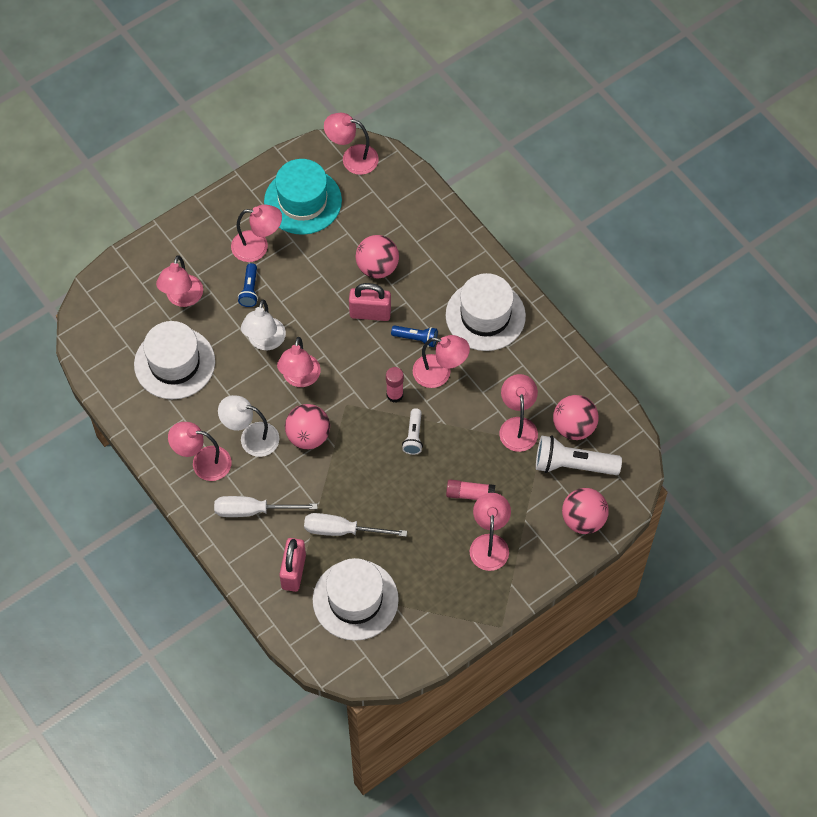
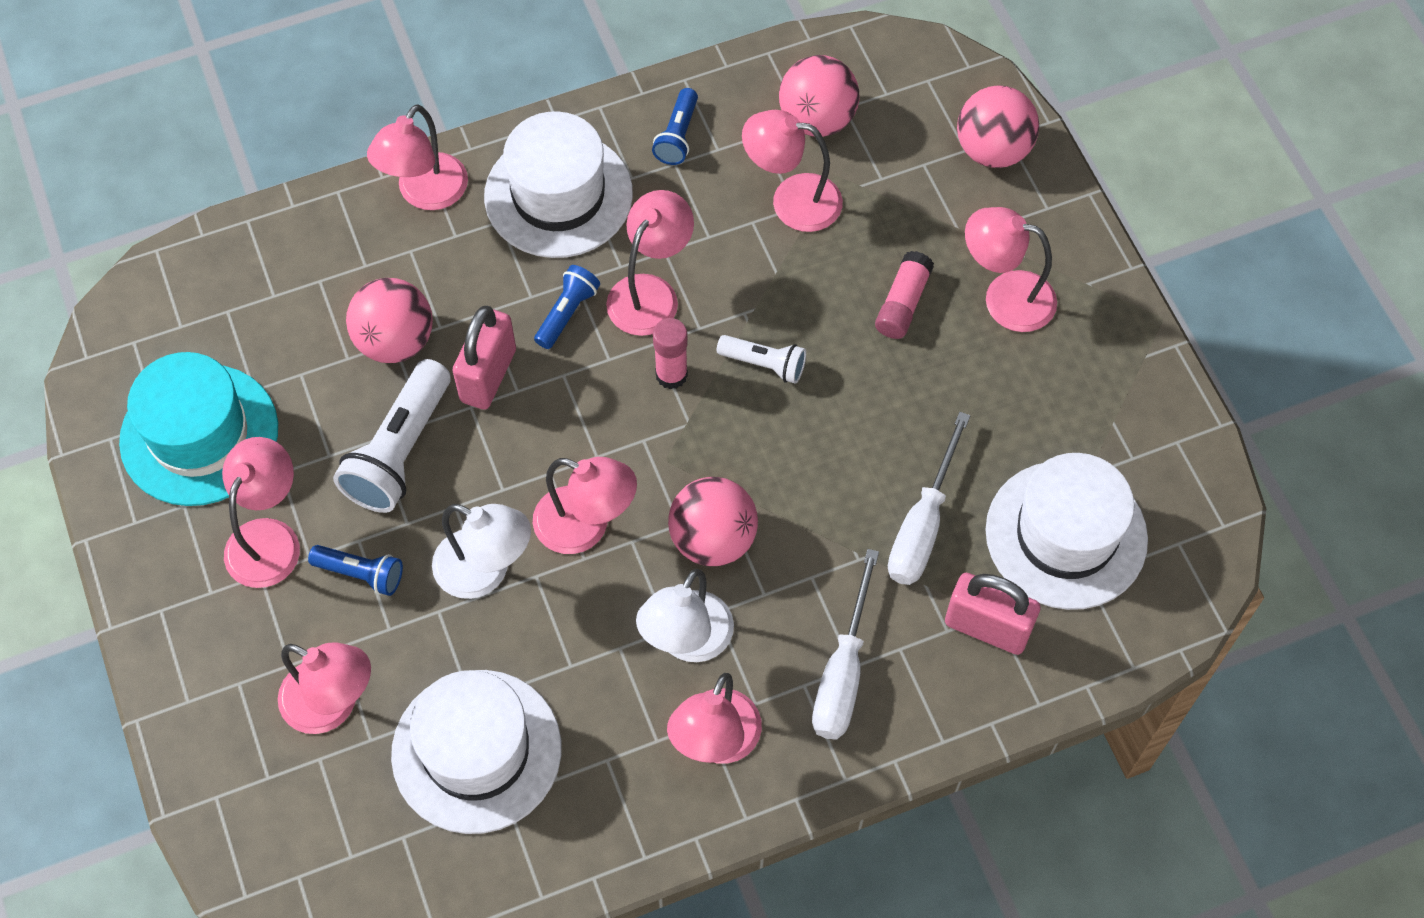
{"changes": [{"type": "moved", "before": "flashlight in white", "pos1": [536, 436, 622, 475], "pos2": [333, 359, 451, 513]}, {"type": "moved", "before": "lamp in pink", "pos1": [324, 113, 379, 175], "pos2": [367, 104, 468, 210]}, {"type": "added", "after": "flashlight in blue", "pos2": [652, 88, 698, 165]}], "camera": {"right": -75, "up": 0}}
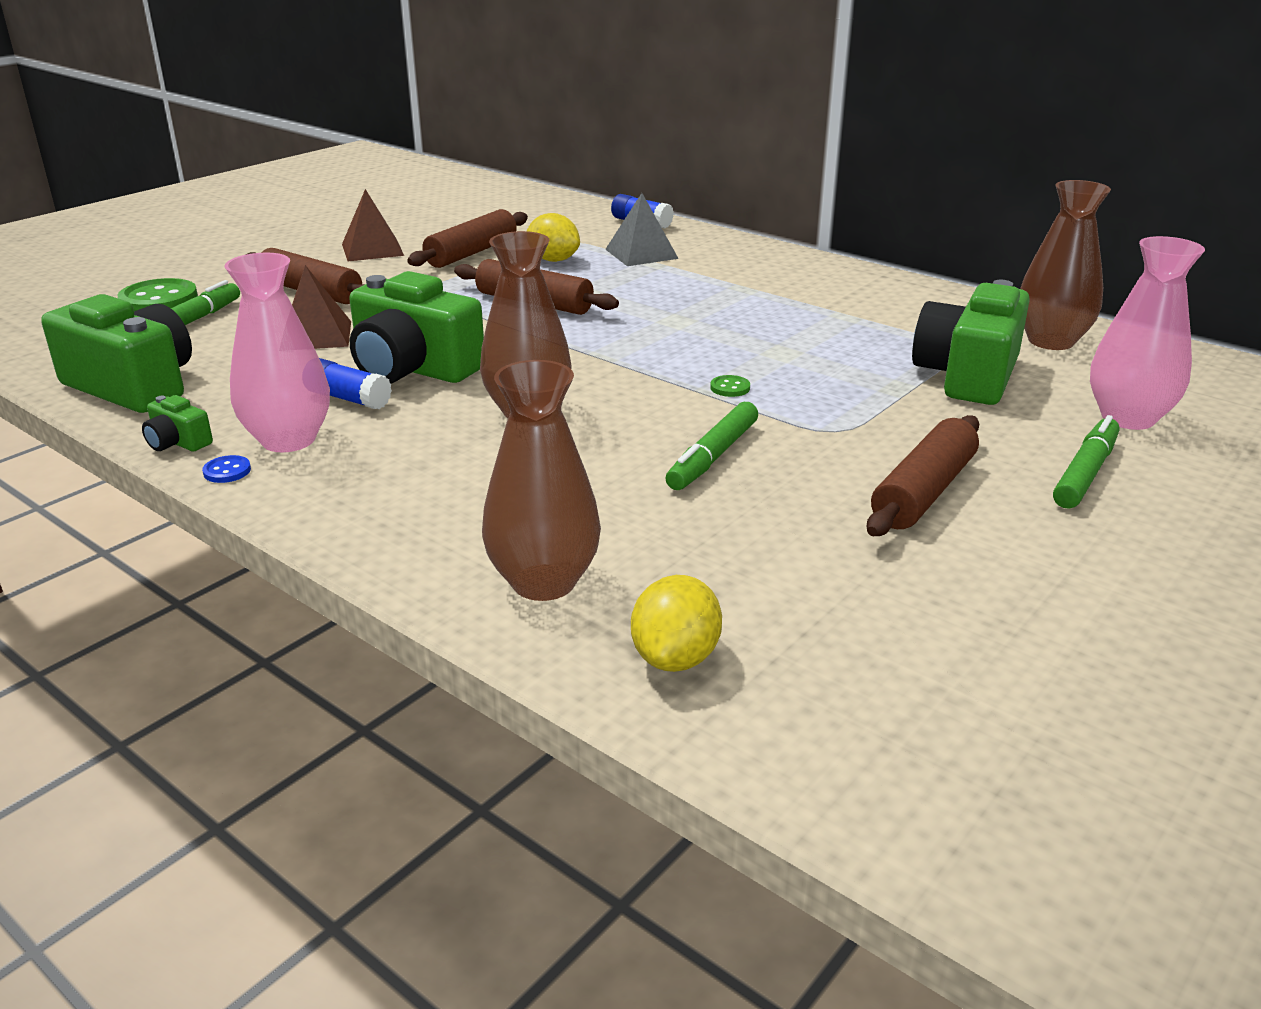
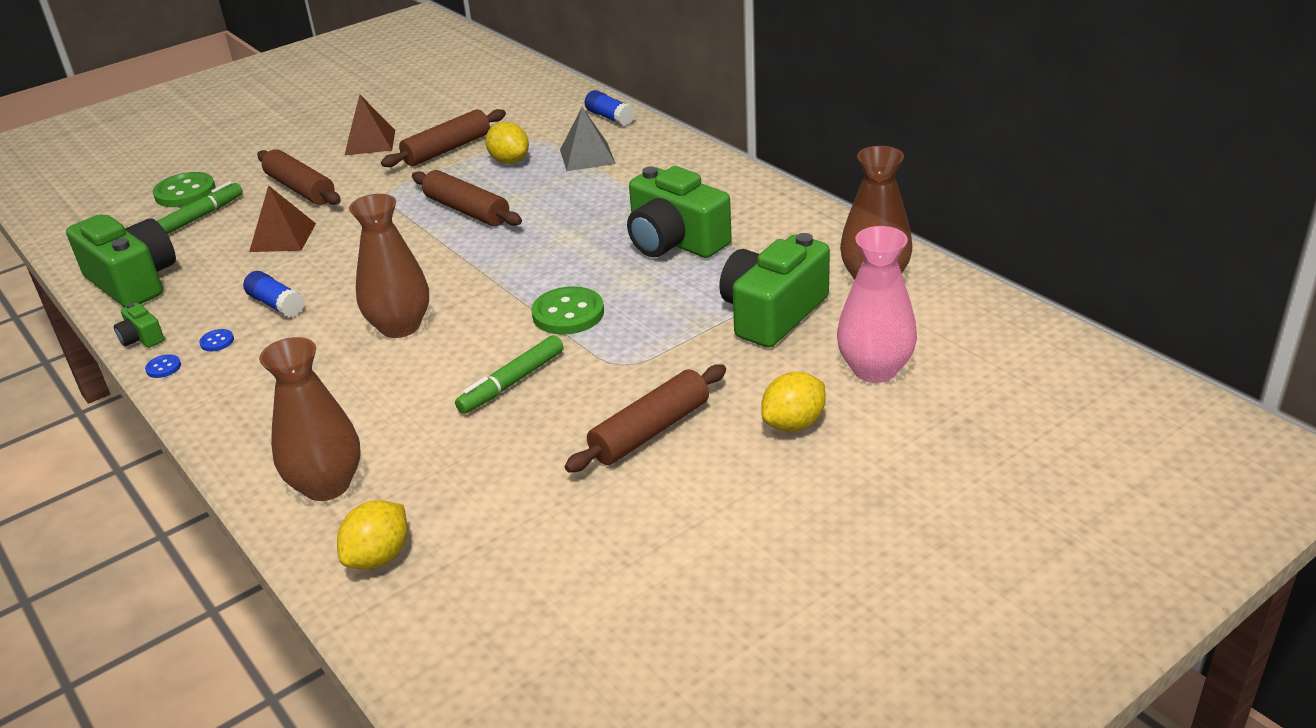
{"changes": [{"type": "replaced", "before": "vase in pink", "after": "button in blue", "pos1": [224, 253, 330, 452], "pos2": [199, 329, 234, 352]}, {"type": "resized", "before": "button in green", "pos1": [710, 375, 750, 397], "pos2": [531, 286, 604, 335], "scale": 2.2}, {"type": "moved", "before": "camera in green", "pos1": [349, 271, 484, 383], "pos2": [627, 166, 732, 258]}, {"type": "replaced", "before": "marker in green", "after": "lemon in yellow", "pos1": [1053, 415, 1120, 509], "pos2": [761, 372, 826, 431]}], "camera": {"right": 15, "up": 5}}
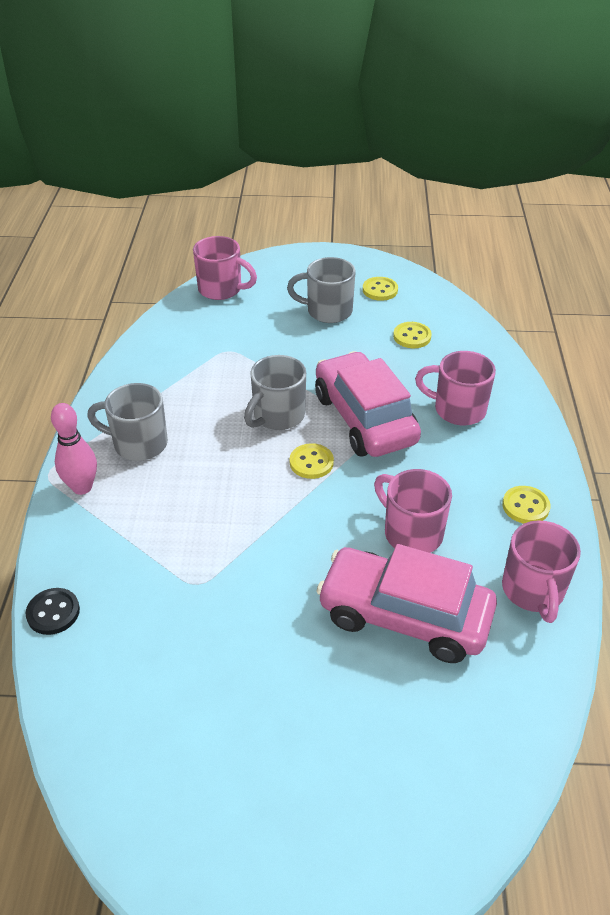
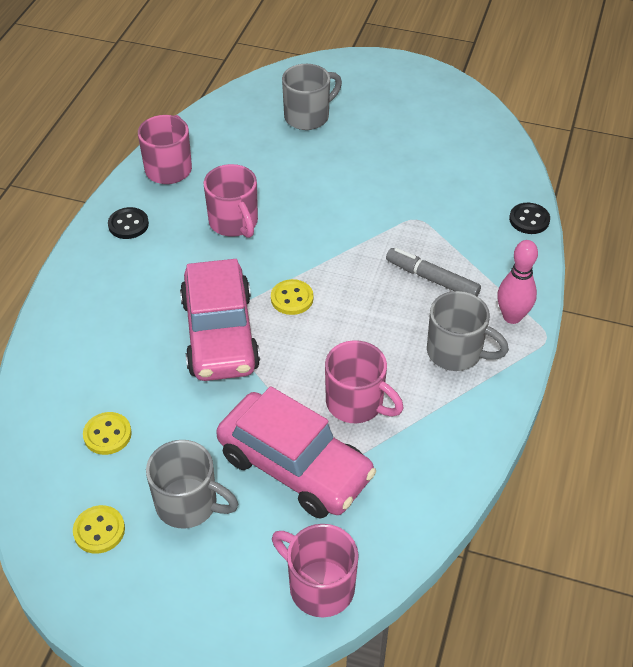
{"changes": [{"type": "recoloured", "before": "button in yellow", "after": "button in black", "pos1": [502, 486, 550, 523], "pos2": [108, 207, 149, 239]}, {"type": "moved", "before": "car in pink", "pos1": [316, 544, 497, 663], "pos2": [216, 386, 376, 519]}, {"type": "moved", "before": "mug in grey", "pos1": [244, 355, 306, 430], "pos2": [282, 64, 342, 130]}, {"type": "moved", "before": "mug in pink", "pos1": [415, 351, 496, 425], "pos2": [325, 340, 404, 423]}, {"type": "added", "after": "marker in grey", "pos2": [386, 248, 481, 297]}], "camera": {"right": -165, "up": 5}}
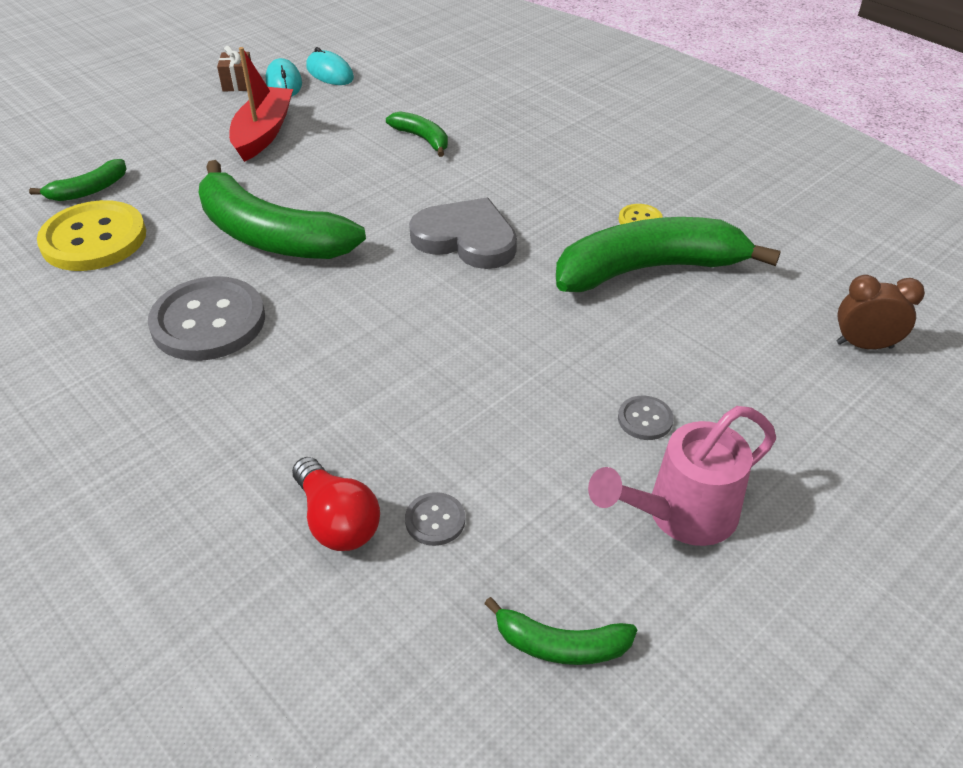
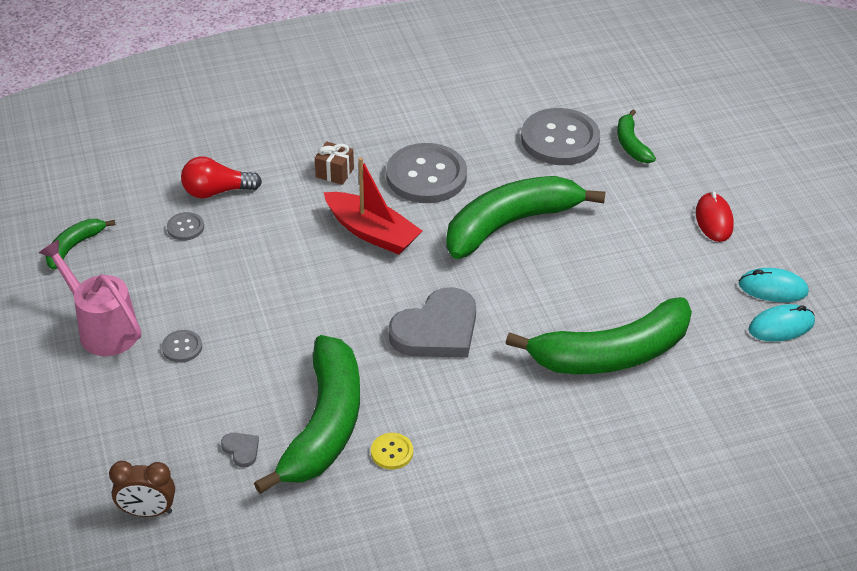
{"changes": [{"type": "turned", "before": "watering can in pink", "pos1": [588, 406, 776, 546], "pos2": [39, 240, 141, 356], "turn": -45}, {"type": "turned", "before": "clock in brown", "pos1": [836, 275, 925, 349], "pos2": [109, 461, 175, 517], "turn": 60}, {"type": "added", "after": "heart in grey", "pos2": [221, 433, 259, 468]}, {"type": "moved", "before": "gift in brown", "pos1": [217, 46, 251, 92], "pos2": [315, 141, 354, 185]}, {"type": "moved", "before": "boat in red", "pos1": [229, 47, 293, 162], "pos2": [324, 157, 422, 255]}, {"type": "resized", "before": "banana in green", "pos1": [386, 111, 448, 157], "pos2": [506, 297, 692, 374], "scale": 2.12}, {"type": "recoloured", "before": "button in yellow", "after": "button in grey", "pos1": [37, 200, 146, 271], "pos2": [521, 108, 600, 165]}, {"type": "added", "after": "mouse in red", "pos2": [696, 191, 734, 242]}], "camera": {"right": 115, "up": 0}}
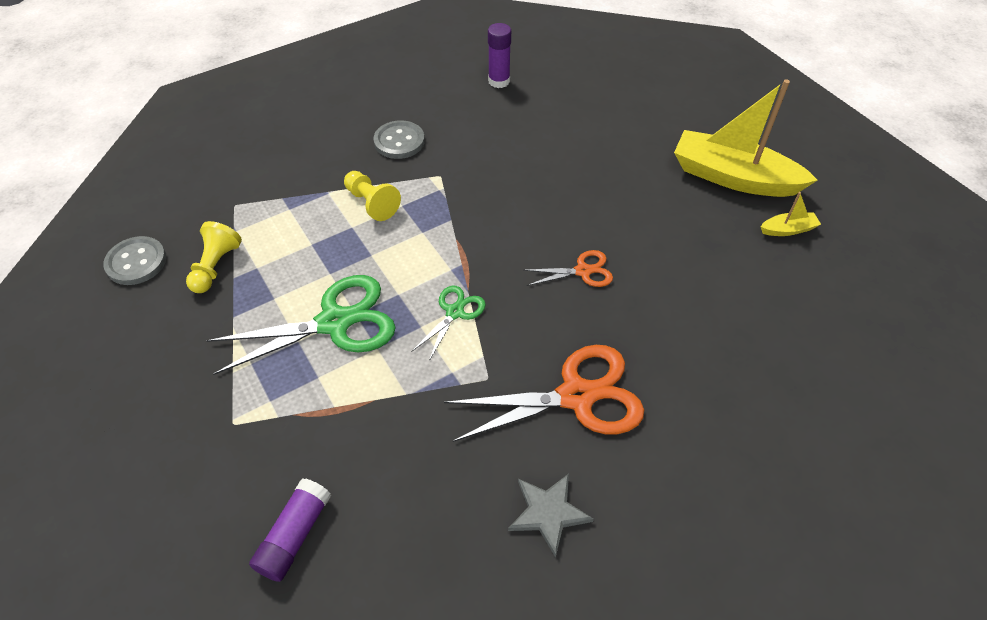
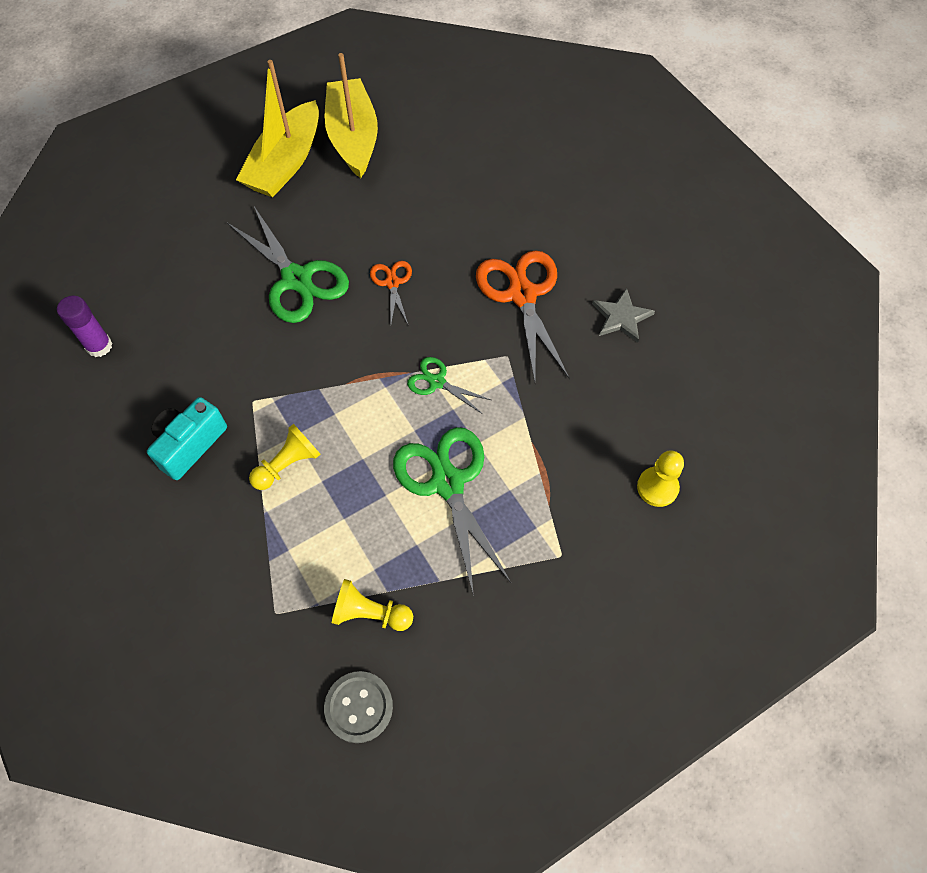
{"changes": [{"type": "replaced", "before": "button in grey", "after": "camera in turquoise", "pos1": [373, 120, 425, 159], "pos2": [147, 397, 227, 480]}, {"type": "added", "after": "scissors in green", "pos2": [227, 207, 349, 323]}, {"type": "resized", "before": "boat in yellow", "pos1": [761, 192, 821, 236], "pos2": [325, 53, 378, 178], "scale": 2.38}, {"type": "replaced", "before": "glue stick in purple", "after": "pawn in yellow", "pos1": [249, 478, 331, 582], "pos2": [637, 450, 684, 507]}], "camera": {"right": -90, "up": 10}}
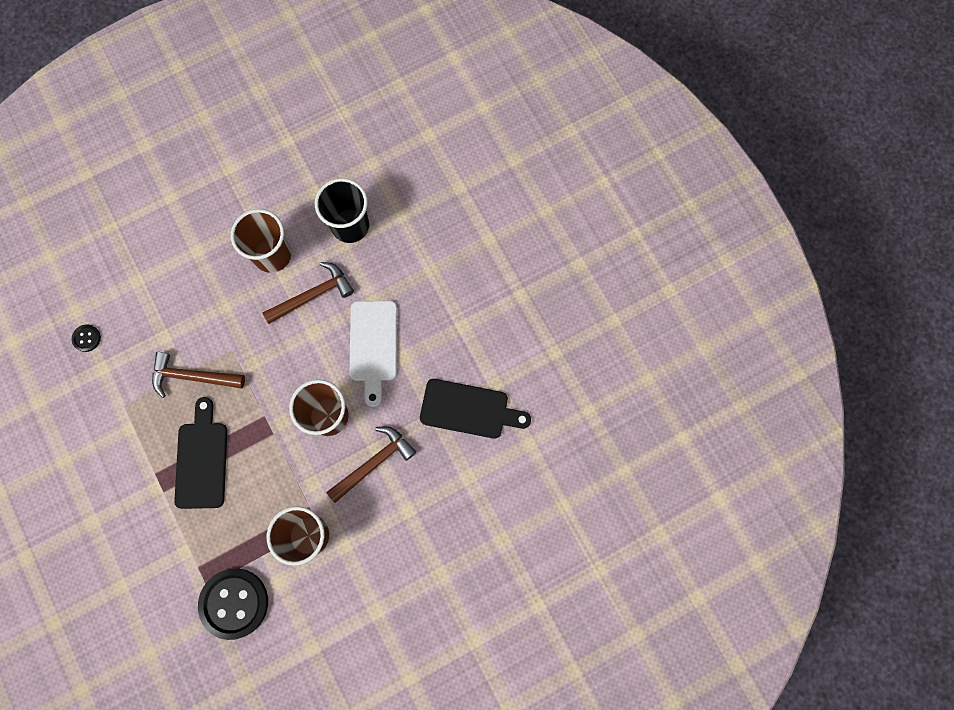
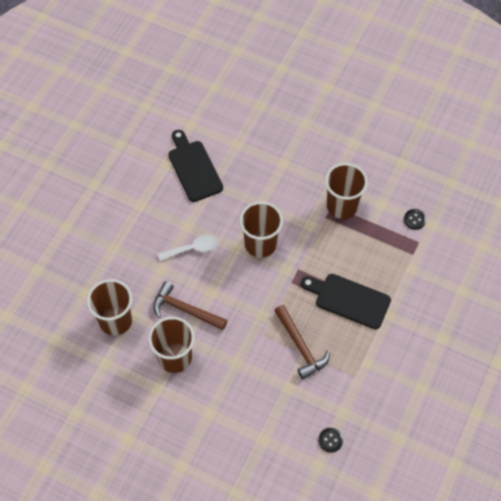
{"changes": [{"type": "recoloured", "before": "cup in black", "after": "cup in brown", "pos1": [315, 178, 369, 243], "pos2": [87, 279, 133, 335]}, {"type": "replaced", "before": "cutting board in white", "after": "spoon in white", "pos1": [350, 301, 397, 407], "pos2": [158, 234, 218, 261]}, {"type": "turned", "before": "cutting board in black", "pos1": [174, 397, 227, 509], "pos2": [301, 274, 391, 329], "turn": 60}, {"type": "resized", "before": "button in black", "pos1": [198, 569, 268, 640], "pos2": [404, 209, 426, 230], "scale": 0.43}, {"type": "removed", "before": "hammer in brown", "pos1": [326, 426, 416, 503]}], "camera": {"right": -125, "up": -15}}
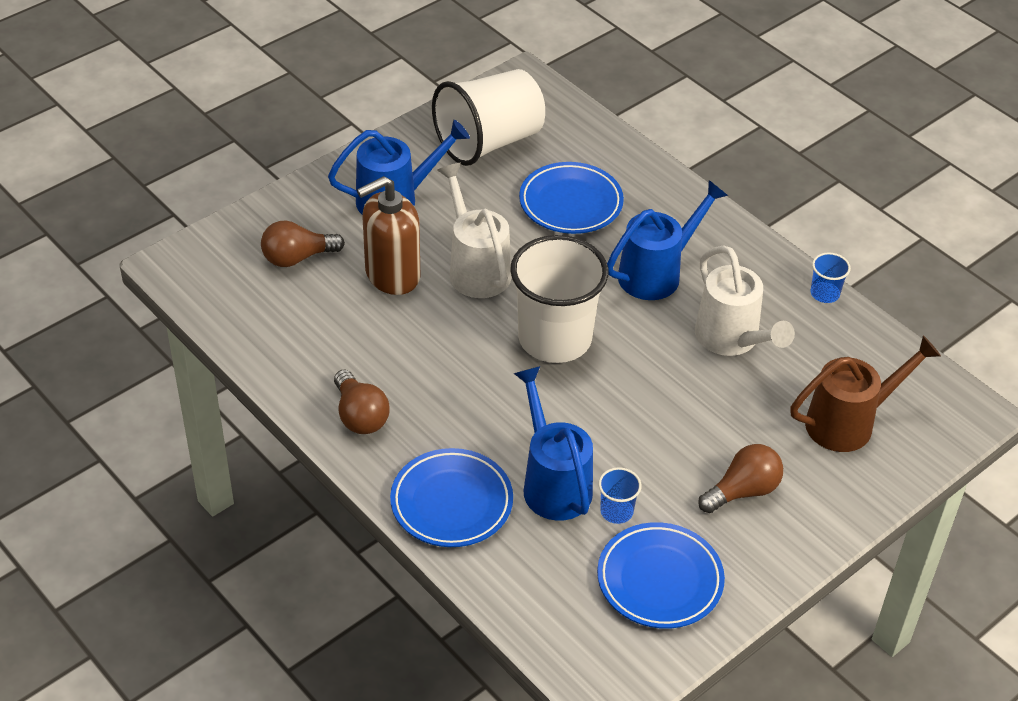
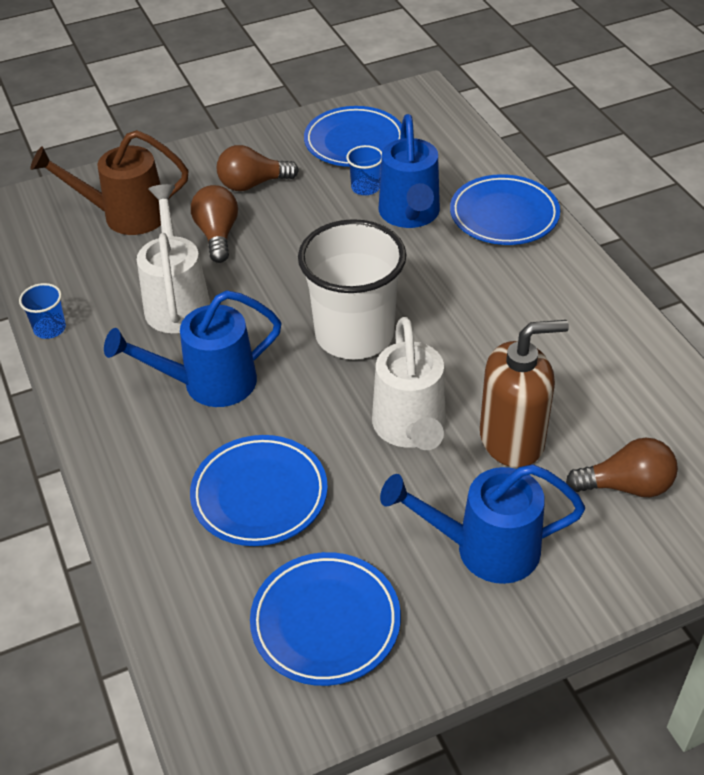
{"changes": [{"type": "moved", "before": "light bulb in brown", "pos1": [334, 369, 390, 434], "pos2": [191, 185, 238, 263]}, {"type": "replaced", "before": "cup in white", "after": "plate in blue", "pos1": [432, 69, 545, 166], "pos2": [250, 552, 401, 686]}], "camera": {"right": -160, "up": 0}}
